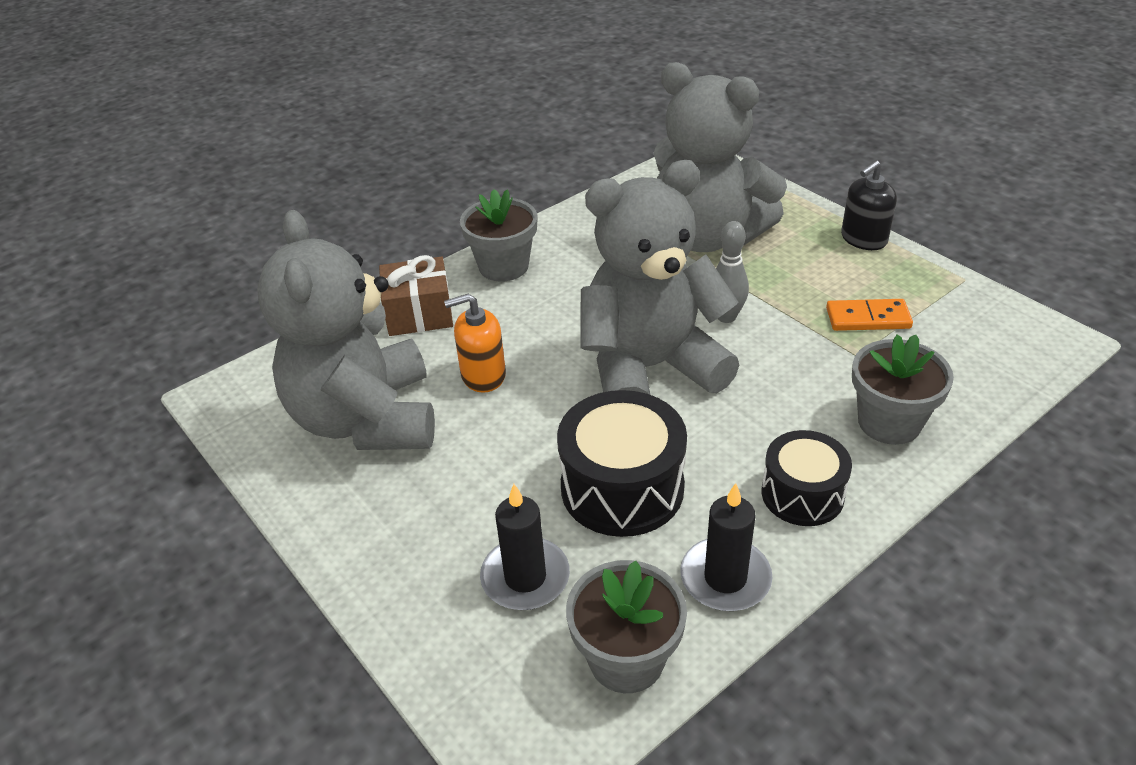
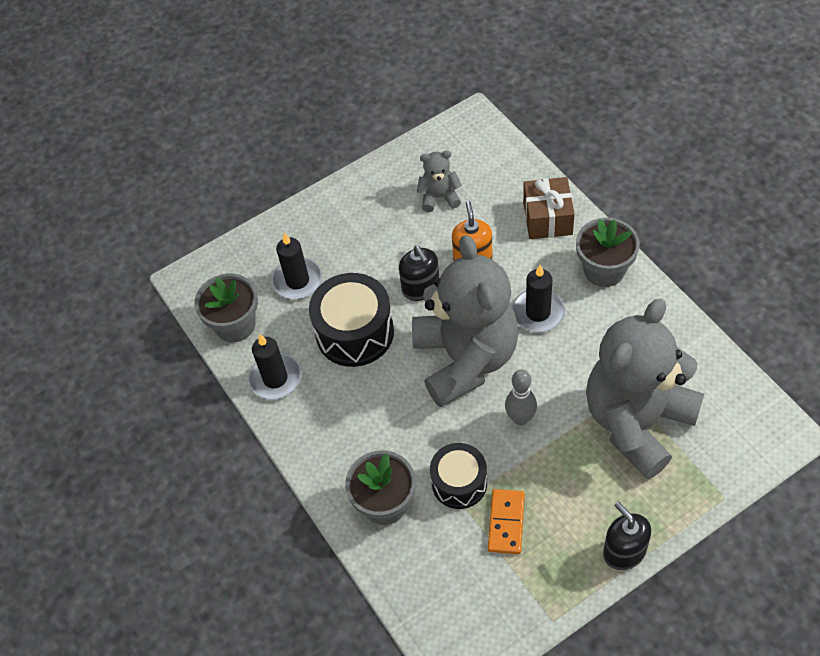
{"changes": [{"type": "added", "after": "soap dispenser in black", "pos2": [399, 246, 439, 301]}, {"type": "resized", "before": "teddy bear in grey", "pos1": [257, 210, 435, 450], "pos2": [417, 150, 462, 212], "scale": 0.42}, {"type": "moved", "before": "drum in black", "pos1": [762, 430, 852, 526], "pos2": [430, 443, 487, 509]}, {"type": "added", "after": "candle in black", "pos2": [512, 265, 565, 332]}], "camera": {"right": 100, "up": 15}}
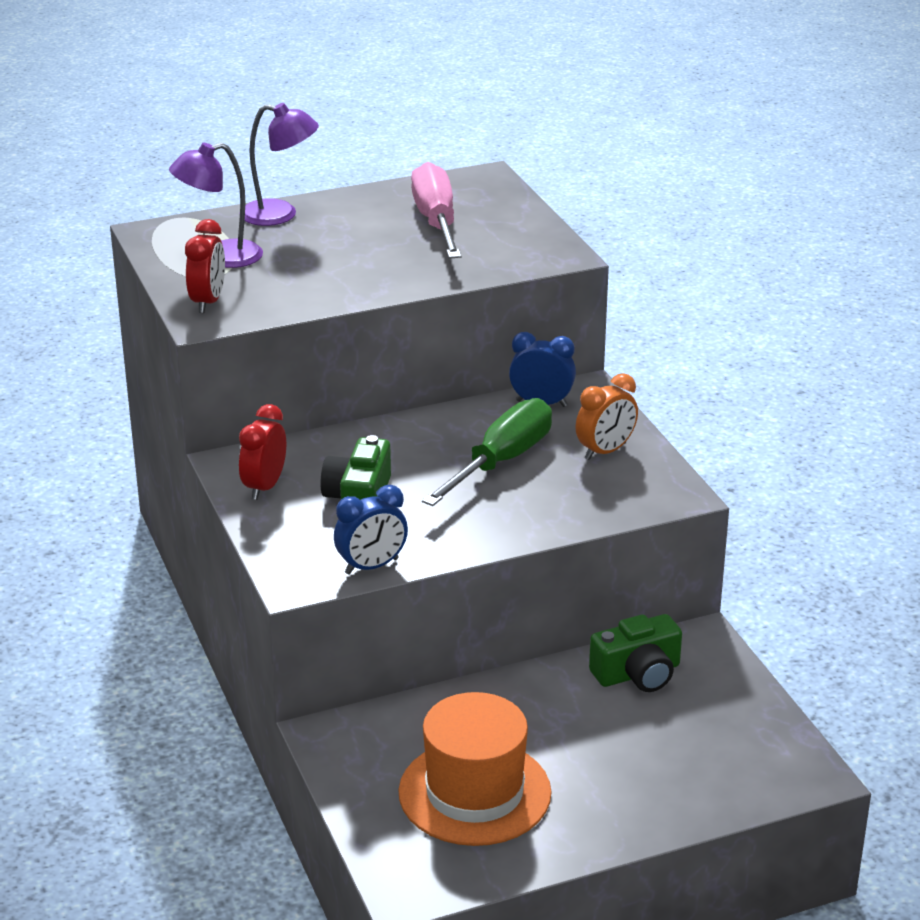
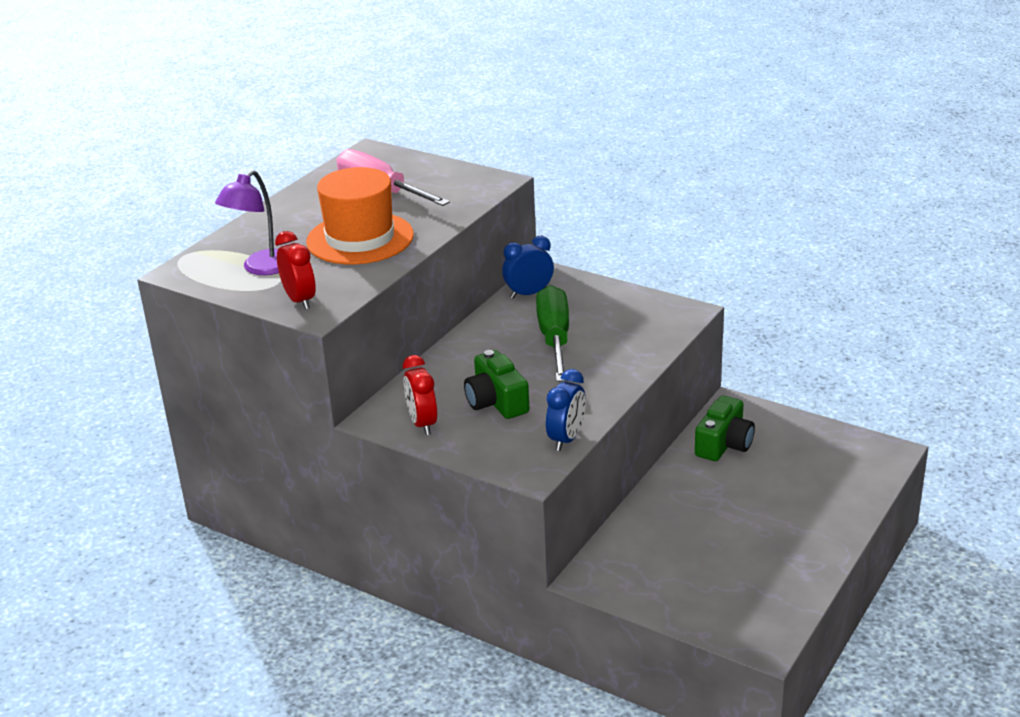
{"changes": [{"type": "moved", "before": "hat in orange", "pos1": [398, 692, 551, 846], "pos2": [306, 167, 414, 264]}, {"type": "removed", "before": "lamp in purple", "pos1": [245, 103, 319, 226]}, {"type": "removed", "before": "clock in orange", "pos1": [575, 373, 638, 460]}], "camera": {"right": -35, "up": 0}}
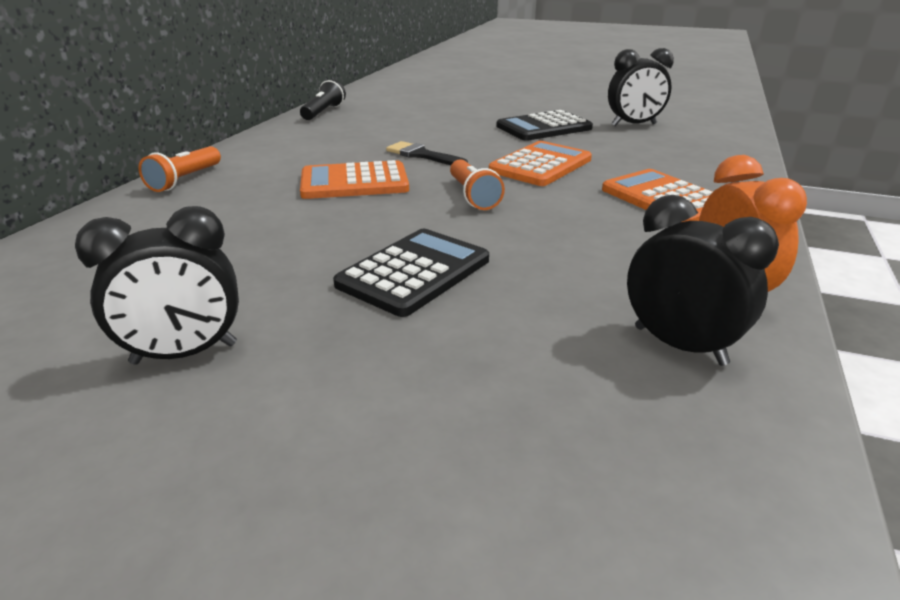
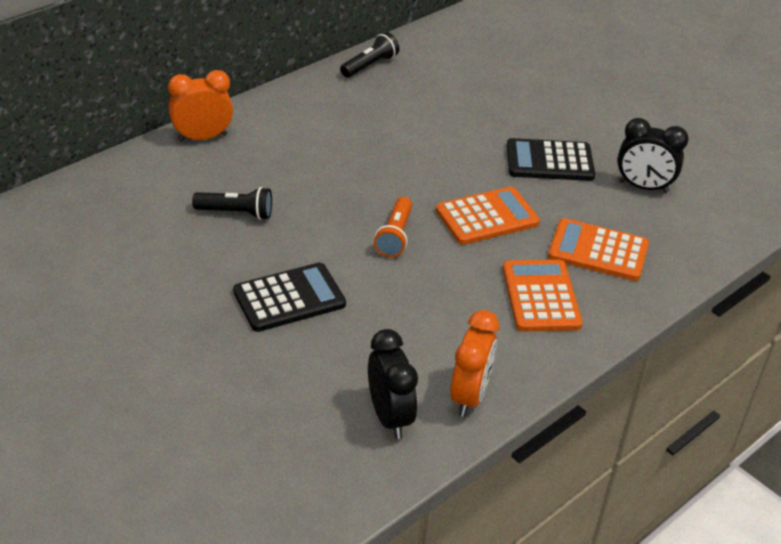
{"changes": [{"type": "replaced", "before": "flashlight in orange", "after": "clock in orange", "pos1": [138, 146, 221, 192], "pos2": [168, 70, 233, 141]}, {"type": "added", "after": "flashlight in black", "pos2": [192, 187, 272, 220]}, {"type": "moved", "before": "calculator in orange", "pos1": [300, 160, 409, 199], "pos2": [548, 218, 649, 281]}, {"type": "removed", "before": "clock in black", "pos1": [75, 206, 239, 365]}, {"type": "removed", "before": "brush in black", "pos1": [386, 141, 468, 165]}], "camera": {"right": 25, "up": 10}}
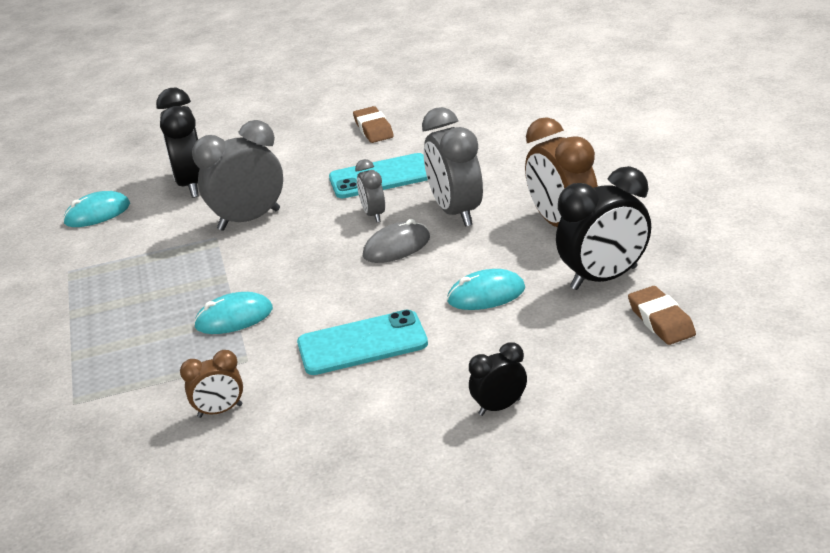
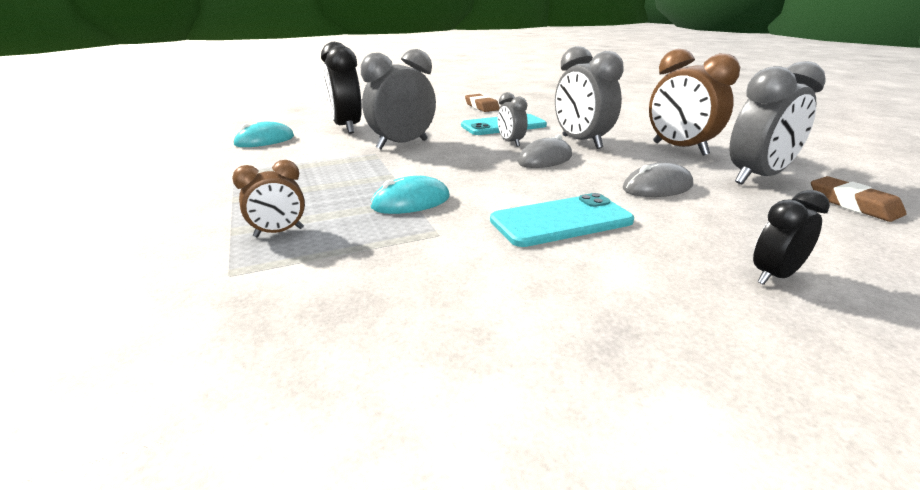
{"changes": [{"type": "moved", "before": "clock in brown", "pos1": [180, 350, 243, 418], "pos2": [232, 160, 305, 237]}, {"type": "recoloured", "before": "mouse in turquoise", "after": "mouse in grey", "pos1": [447, 269, 525, 310], "pos2": [623, 163, 693, 197]}, {"type": "recoloured", "before": "clock in black", "after": "clock in grey", "pos1": [556, 166, 651, 290], "pos2": [729, 61, 826, 184]}], "camera": {"right": -10, "up": -5}}
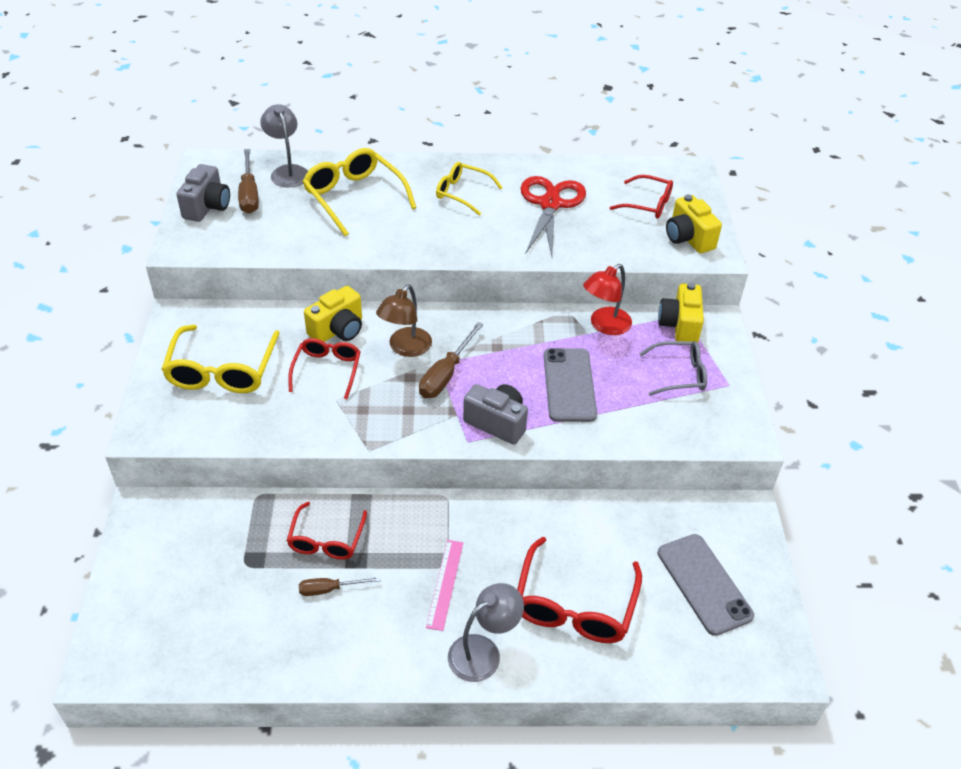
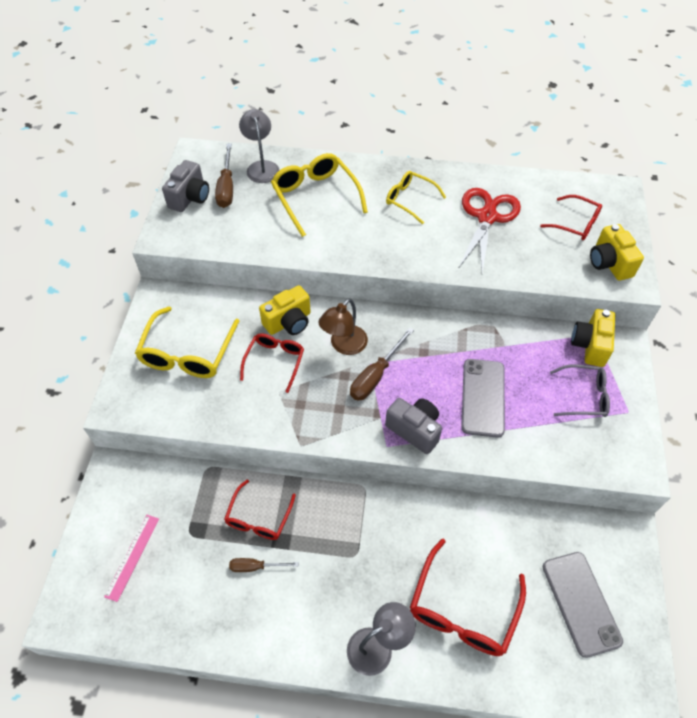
{"changes": [{"type": "moved", "before": "ruler in pink", "pos1": [426, 540, 463, 631], "pos2": [104, 515, 159, 602]}, {"type": "removed", "before": "lamp in red", "pos1": [583, 264, 632, 335]}], "camera": {"right": 10, "up": 10}}
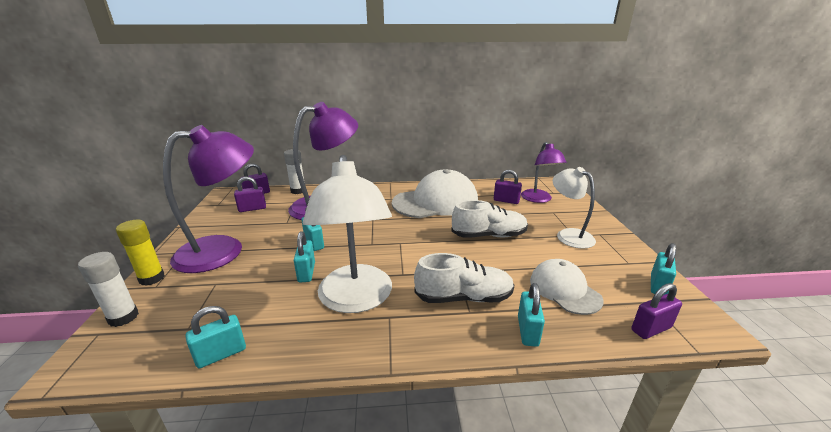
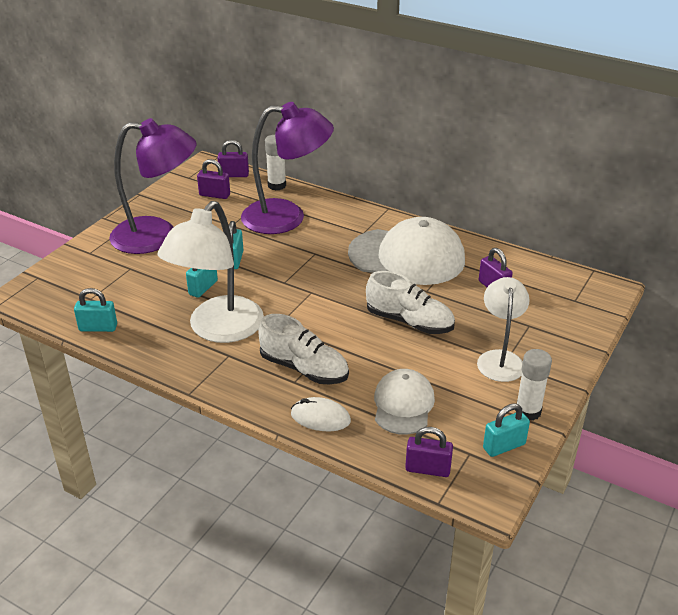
{"changes": [{"type": "replaced", "before": "padlock in turquoise", "after": "mouse in white", "pos1": [518, 283, 545, 347], "pos2": [291, 397, 351, 431]}, {"type": "moved", "before": "glue stick in white", "pos1": [78, 252, 139, 327], "pos2": [515, 349, 552, 421]}, {"type": "removed", "before": "glue stick in yellow", "pos1": [116, 220, 165, 286]}, {"type": "removed", "before": "lamp in purple", "pos1": [521, 142, 567, 203]}], "camera": {"right": 35, "up": 10}}
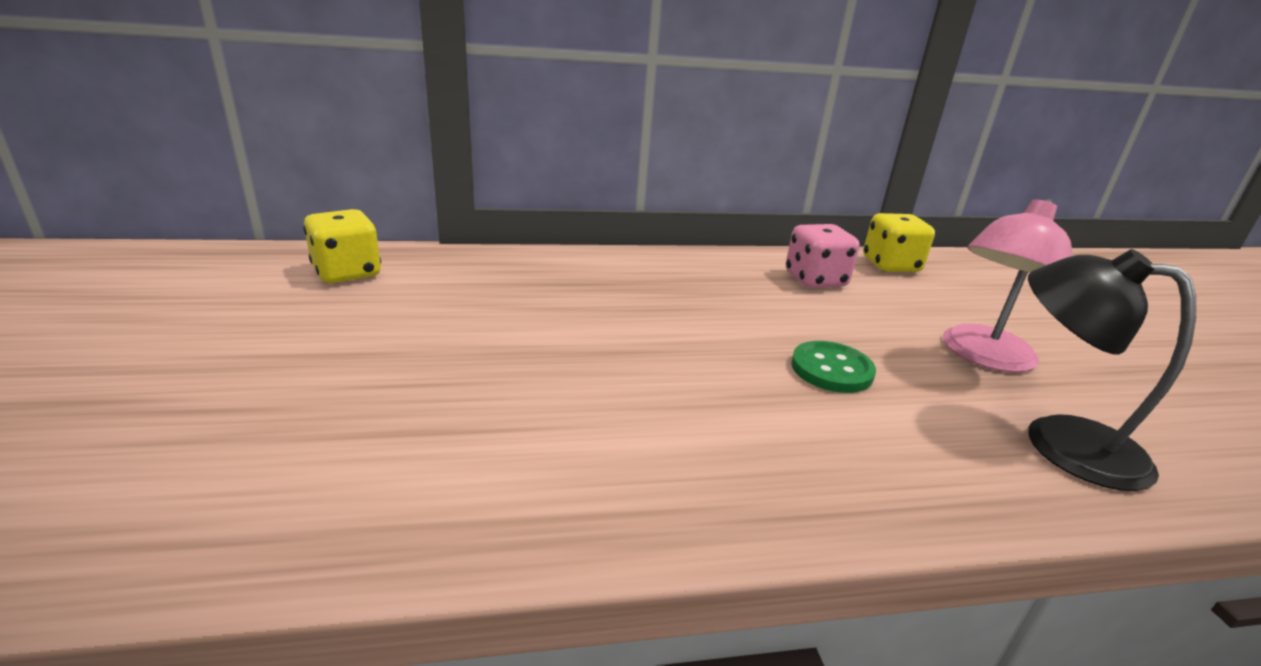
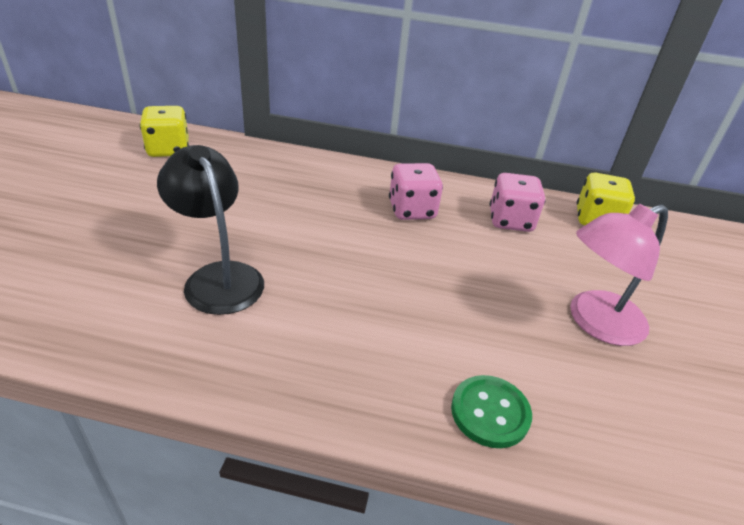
{"changes": [{"type": "moved", "before": "lamp in black", "pos1": [1028, 249, 1196, 491], "pos2": [157, 145, 264, 315]}, {"type": "added", "after": "dice in pink", "pos2": [389, 163, 443, 220]}, {"type": "moved", "before": "button in green", "pos1": [791, 341, 876, 393], "pos2": [451, 375, 532, 448]}], "camera": {"right": 20, "up": 10}}
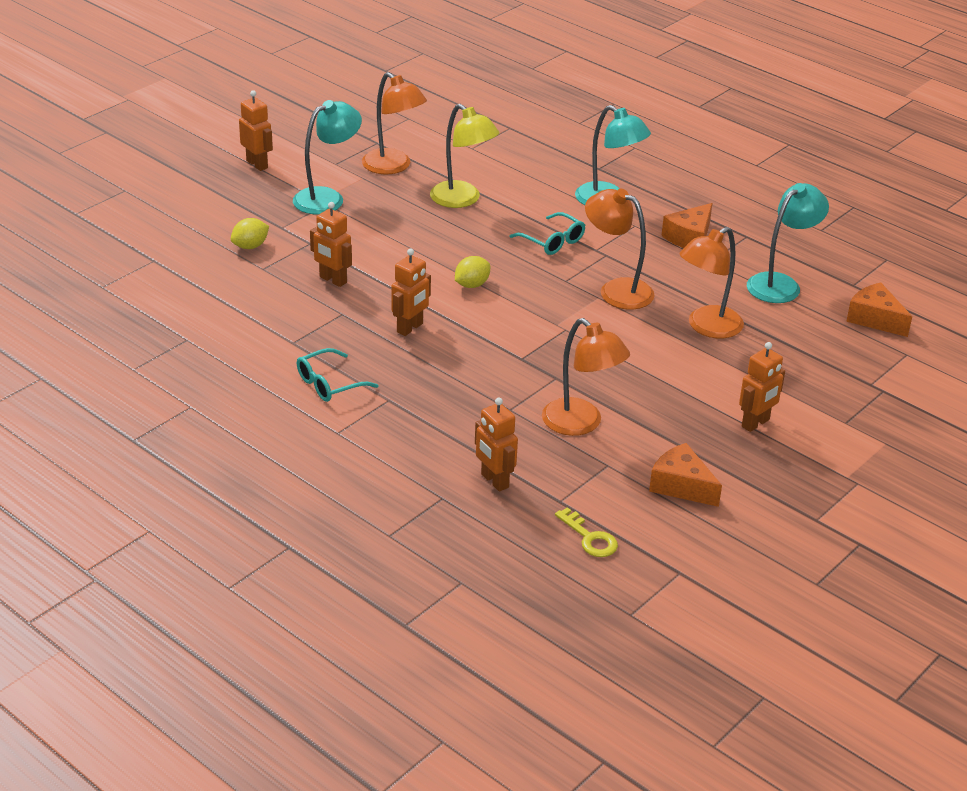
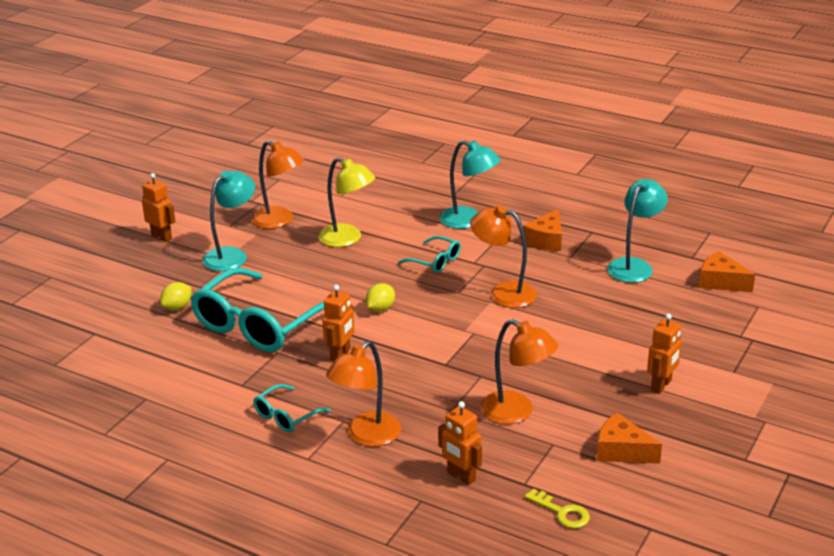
{"changes": [{"type": "replaced", "before": "robot in orange", "after": "glasses in turquoise", "pos1": [310, 202, 352, 287], "pos2": [190, 268, 324, 352]}, {"type": "moved", "before": "lamp in orange", "pos1": [679, 227, 744, 338], "pos2": [326, 341, 401, 447]}], "camera": {"right": -10, "up": -5}}
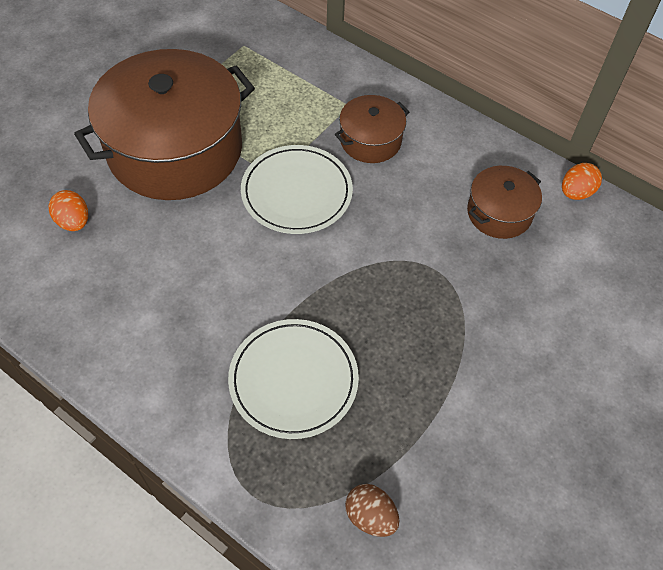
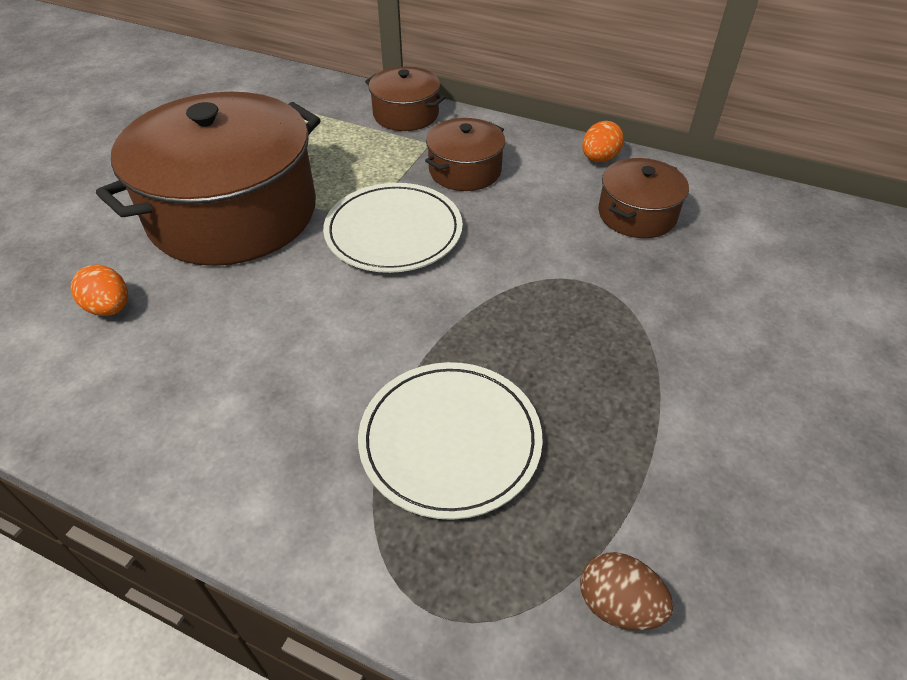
{"changes": [{"type": "added", "after": "pot in brown", "pos2": [365, 67, 445, 131]}, {"type": "moved", "before": "egg in orange", "pos1": [562, 163, 602, 200], "pos2": [582, 121, 624, 162]}], "camera": {"right": -10, "up": -10}}
